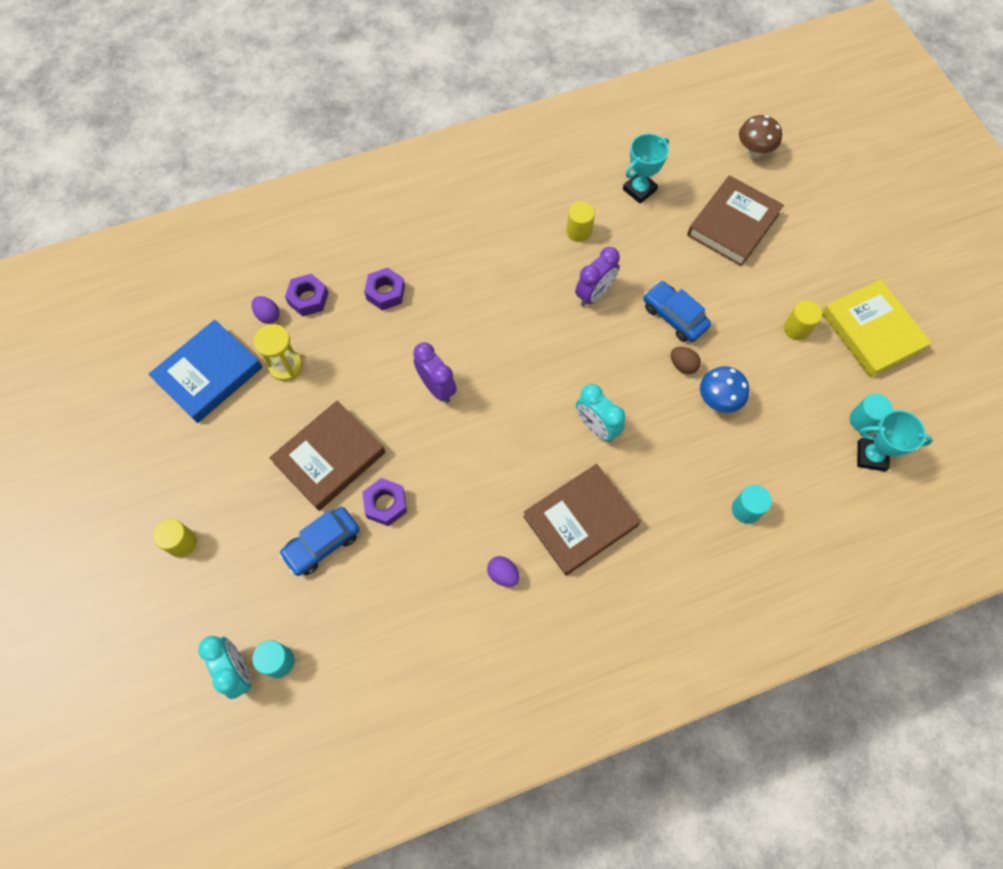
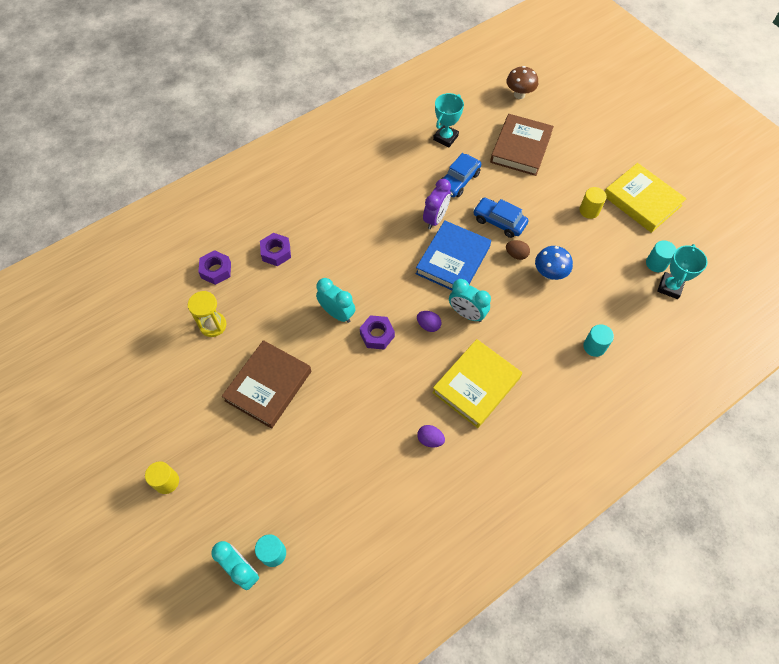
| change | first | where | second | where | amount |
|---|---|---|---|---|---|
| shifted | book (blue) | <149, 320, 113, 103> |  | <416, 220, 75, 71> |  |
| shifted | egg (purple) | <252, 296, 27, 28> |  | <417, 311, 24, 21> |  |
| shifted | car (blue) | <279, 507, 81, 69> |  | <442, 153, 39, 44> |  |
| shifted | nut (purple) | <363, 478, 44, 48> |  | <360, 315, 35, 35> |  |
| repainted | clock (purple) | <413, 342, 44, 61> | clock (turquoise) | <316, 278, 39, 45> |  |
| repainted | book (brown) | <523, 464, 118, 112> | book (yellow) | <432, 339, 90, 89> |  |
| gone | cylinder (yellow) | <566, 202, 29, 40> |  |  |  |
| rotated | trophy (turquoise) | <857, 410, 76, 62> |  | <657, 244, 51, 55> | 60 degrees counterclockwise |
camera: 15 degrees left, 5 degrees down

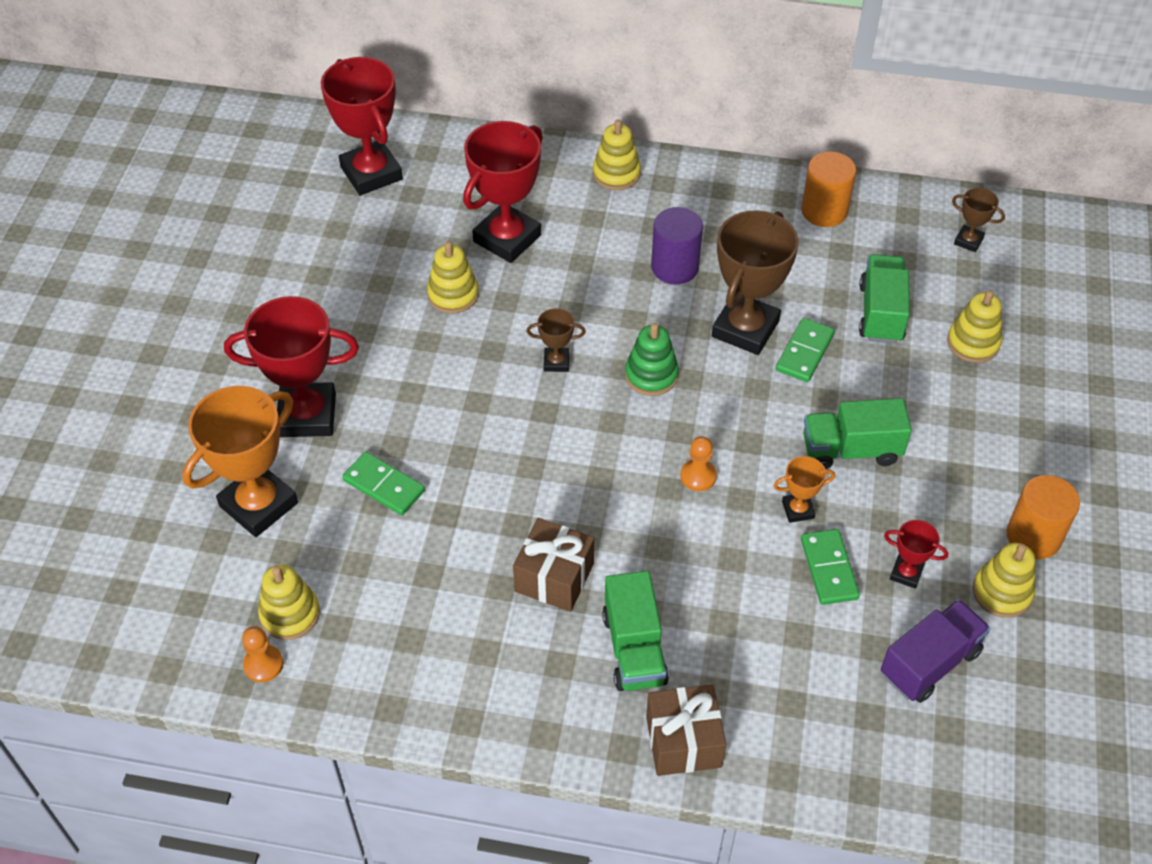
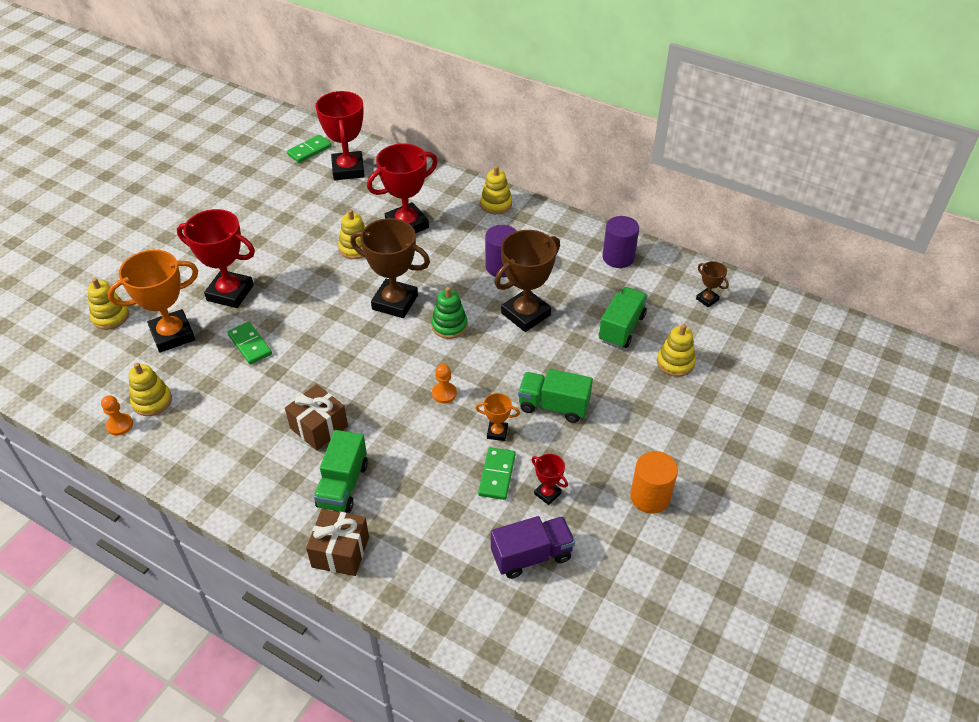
| change | first | where | second | where | amount |
|---|---|---|---|---|---|
| scaled | trophy (brown) | <526, 308, 60, 64> |  | <350, 218, 80, 100> | x2.14 |
| shifted | domino (green) | <776, 318, 59, 64> |  | <287, 135, 44, 28> |  |
| repainted | cylinder (orange) | <801, 151, 55, 76> | cylinder (purple) | <603, 216, 36, 52> |  |
| shifted | stacking toy (yellow) | <973, 543, 62, 75> |  | <87, 278, 42, 52> |  |
camera: 20 degrees right, 5 degrees down

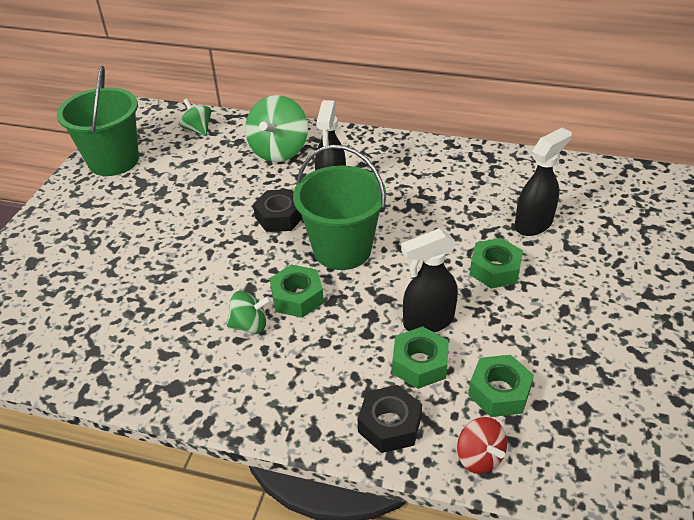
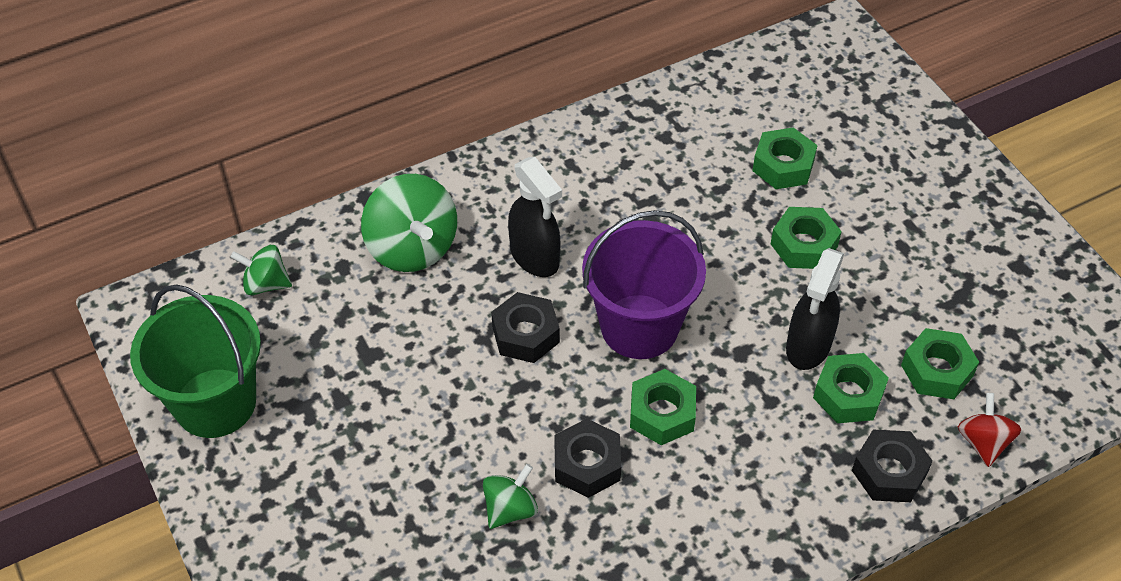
| change | first | where | second | where | amount |
|---|---|---|---|---|---|
| shifted | spinning top (green) | <227, 291, 44, 43> |  | <483, 464, 55, 65> |  |
| repainted | bucket (green) | <293, 145, 93, 125> | bucket (purple) | <582, 210, 124, 149> |  |
| rotated | spinning top (red) | <457, 417, 50, 57> |  | <958, 393, 63, 74> | 105 degrees counterclockwise |
| swapped | spray bottle (black) | <515, 128, 57, 108> | nut (green) | <752, 127, 66, 62> |  |
| new |  |  | nut (black) | <555, 418, 66, 80> |  |
camera: 45 degrees left, 10 degrees up

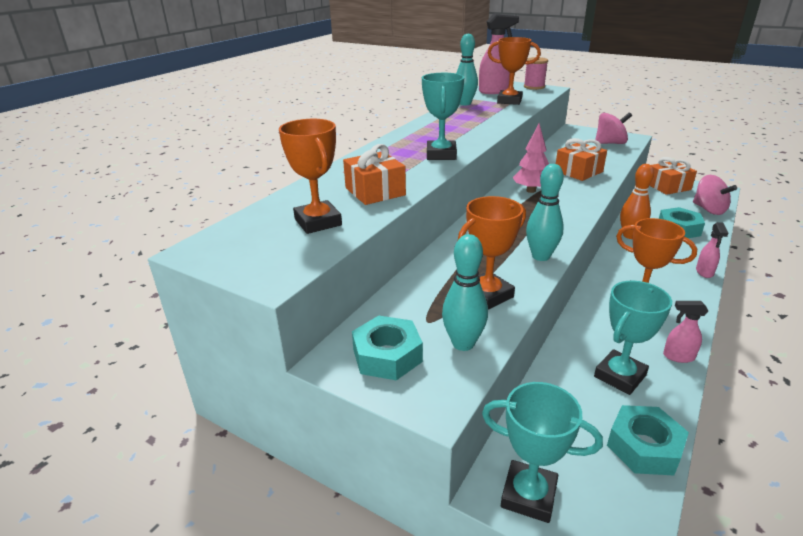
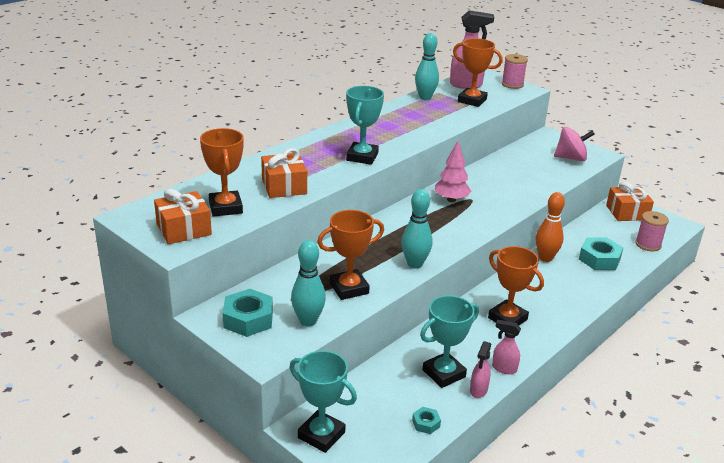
| change | first | where | second | where | amount |
|---|---|---|---|---|---|
| shifted | gift (orange) | <556, 138, 51, 43> |  | <154, 189, 58, 55> |  |
| scaled | nut (turquoise) | <607, 405, 82, 70> |  | <412, 407, 29, 27> | x0.51 |
| swapped | spinning top (pink) | <693, 175, 44, 40> | spool (pink) | <635, 211, 34, 40> |  |
| shifted | spray bottle (pink) | <696, 222, 32, 56> |  | <470, 341, 21, 57> |  |
camera: 10 degrees right, 0 degrees up

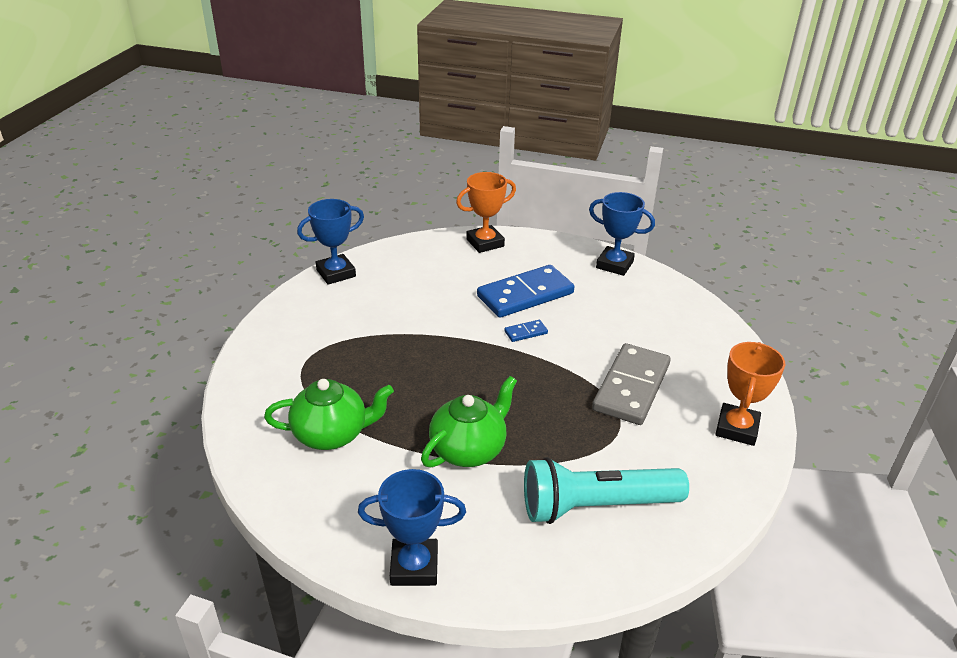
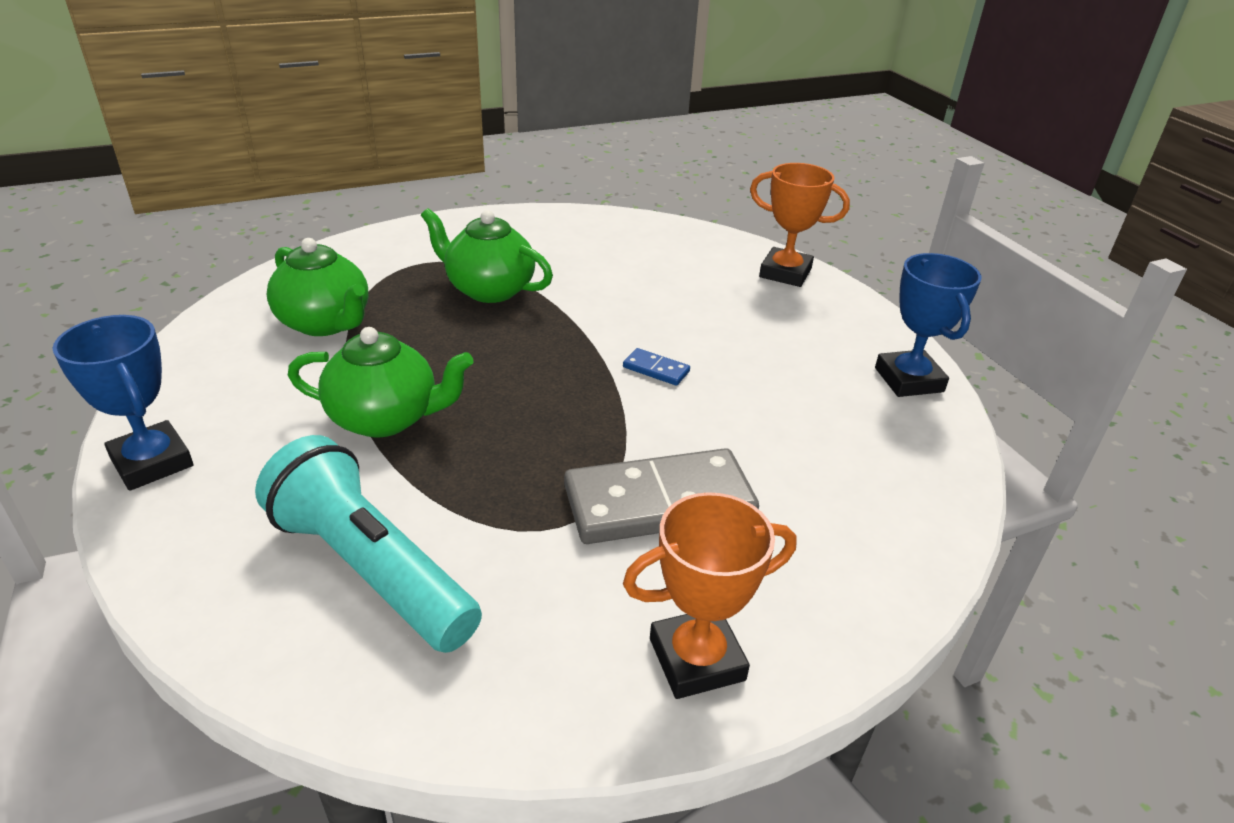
| change | first | where | second | where | amount |
|---|---|---|---|---|---|
| gone | trophy (blue) | <297, 199, 67, 86> |  |  |  |
| gone | domino (blue) | <477, 265, 98, 53> |  |  |  |
| new |  |  | teapot (green) | <421, 208, 132, 95> |  |
camera: 50 degrees right, 0 degrees up

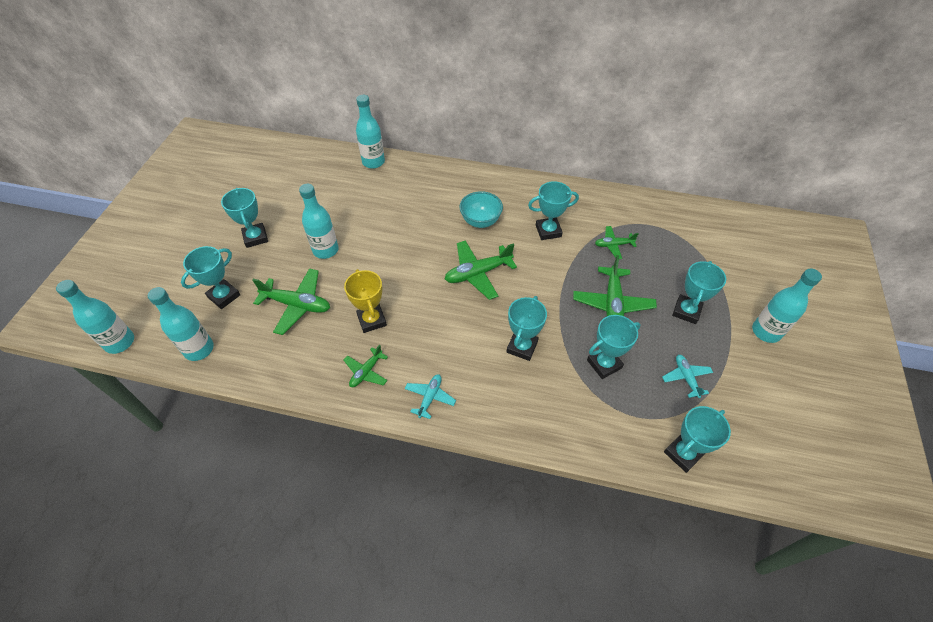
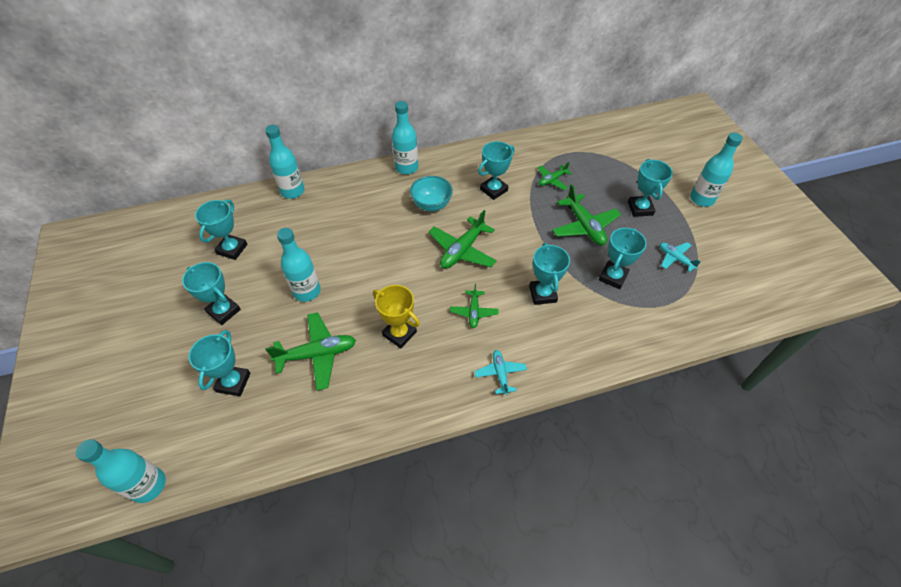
| change | first | where | second | where | amount |
|---|---|---|---|---|---|
| shifted | bottle (turquoise) | <148, 287, 66, 74> |  | <392, 101, 26, 74> |  |
| shifted | plane (green) | <344, 345, 44, 42> |  | <450, 283, 48, 45> |  |
| shifted | trophy (turquoise) | <664, 406, 67, 67> |  | <195, 199, 52, 61> |  |
camera: 30 degrees left, 0 degrees up

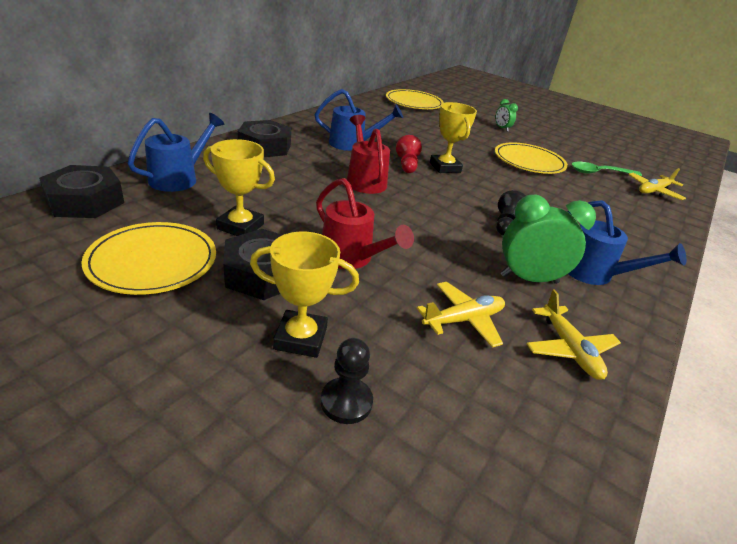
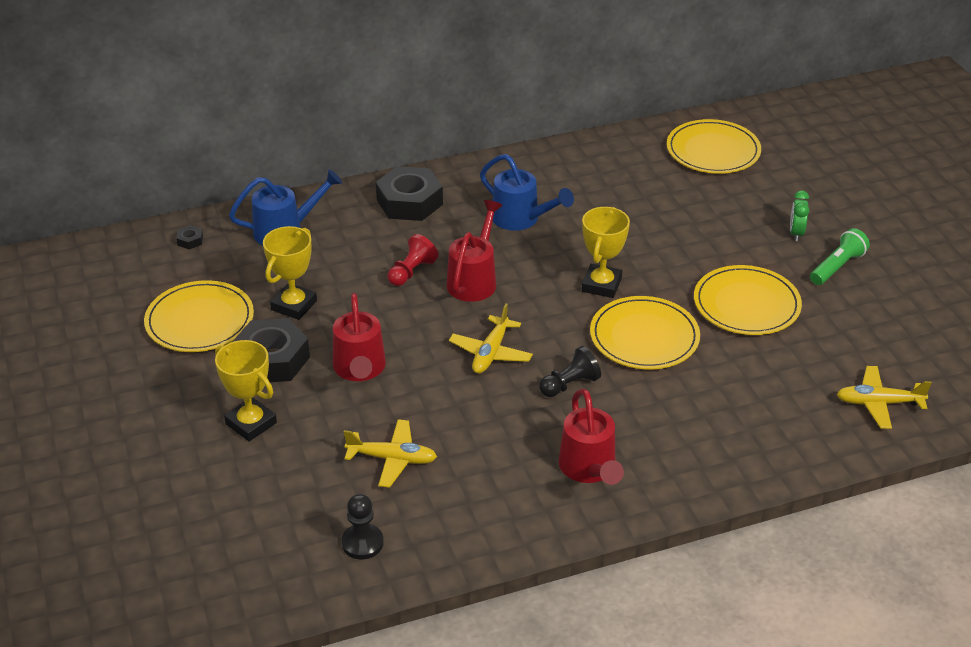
| change | first | where | second | where | amount |
|---|---|---|---|---|---|
| scaled | nut (black) | <39, 165, 85, 53> |  | <176, 225, 27, 24> | x0.40 |
| rotated | trophy (yellow) | <203, 139, 72, 97> |  | <263, 226, 54, 94> | 60 degrees clockwise |
| shifted | pawn (black) | <321, 338, 52, 86> |  | <341, 494, 43, 65> |  |
| shifted | pawn (red) | <396, 135, 26, 38> |  | <388, 234, 50, 52> |  |
| gone | clock (green) | <500, 195, 96, 89> |  |  |  |
| shifted | plane (yellow) | <526, 290, 95, 90> |  | <449, 304, 84, 70> |  |
| repainted | watering can (blue) | <567, 200, 119, 85> | watering can (red) | <558, 389, 66, 96> |  |
| gone | spoon (green) | <571, 162, 71, 14> |  |  |  |
| new |  |  | plate (yellow) | <590, 296, 110, 73> |  |
| new |  |  | flashlight (green) | <810, 228, 60, 57> |  |
camera: 40 degrees right, 5 degrees up

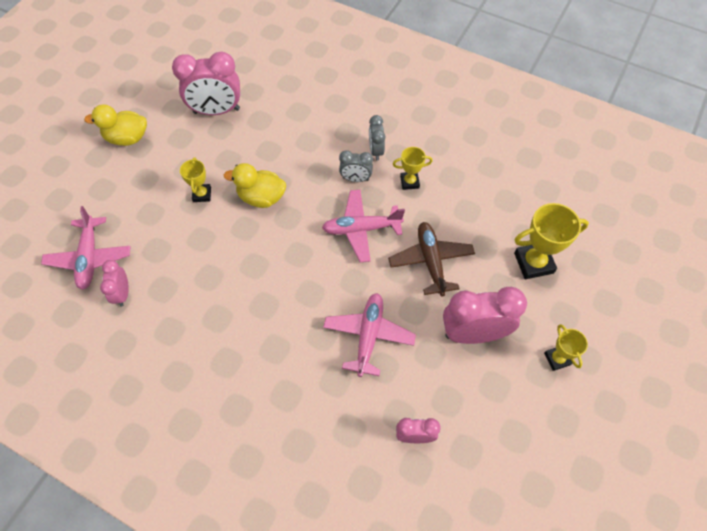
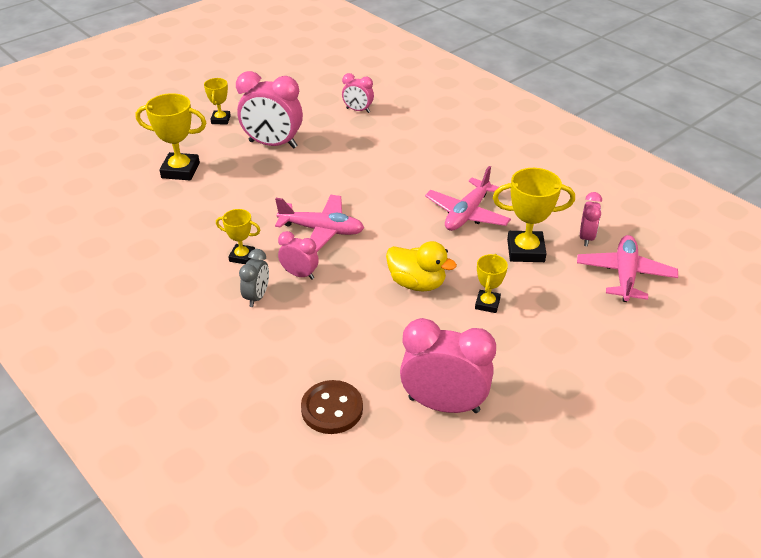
| change | first | where | second | where | amount |
|---|---|---|---|---|---|
| gone | duck (yellow) | <84, 104, 63, 42> |  |  |  |
| shifted | plane (pink) | <323, 293, 93, 84> |  | <425, 166, 86, 65> |  |
| repainted | clock (grey) | <339, 150, 34, 32> | clock (pink) | <278, 231, 41, 49> |  |
| gone | plane (brown) | <388, 222, 87, 74> |  |  |  |
| new |  |  | button (brown) | <301, 380, 62, 54> |  |
| new |  |  | trophy (yellow) | <493, 168, 82, 94> |  |
camera: 160 degrees left, 20 degrees down

